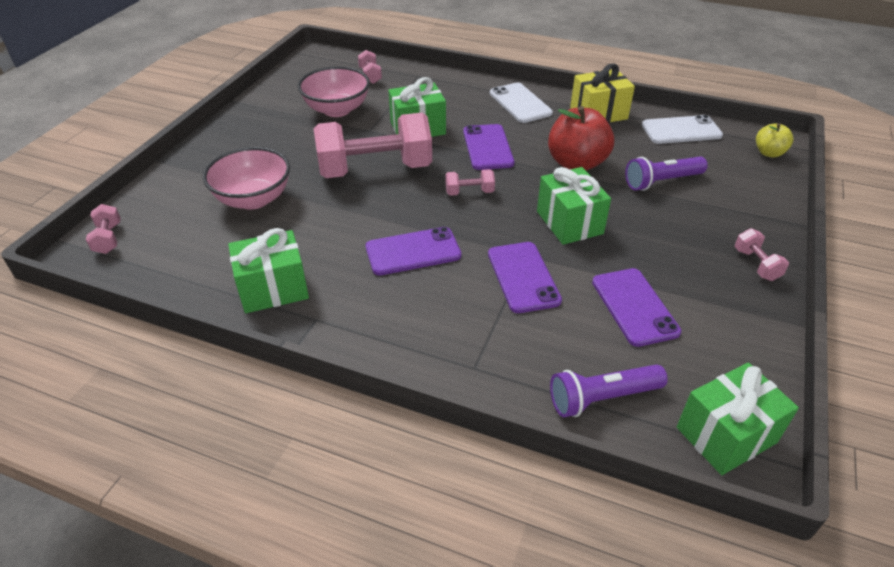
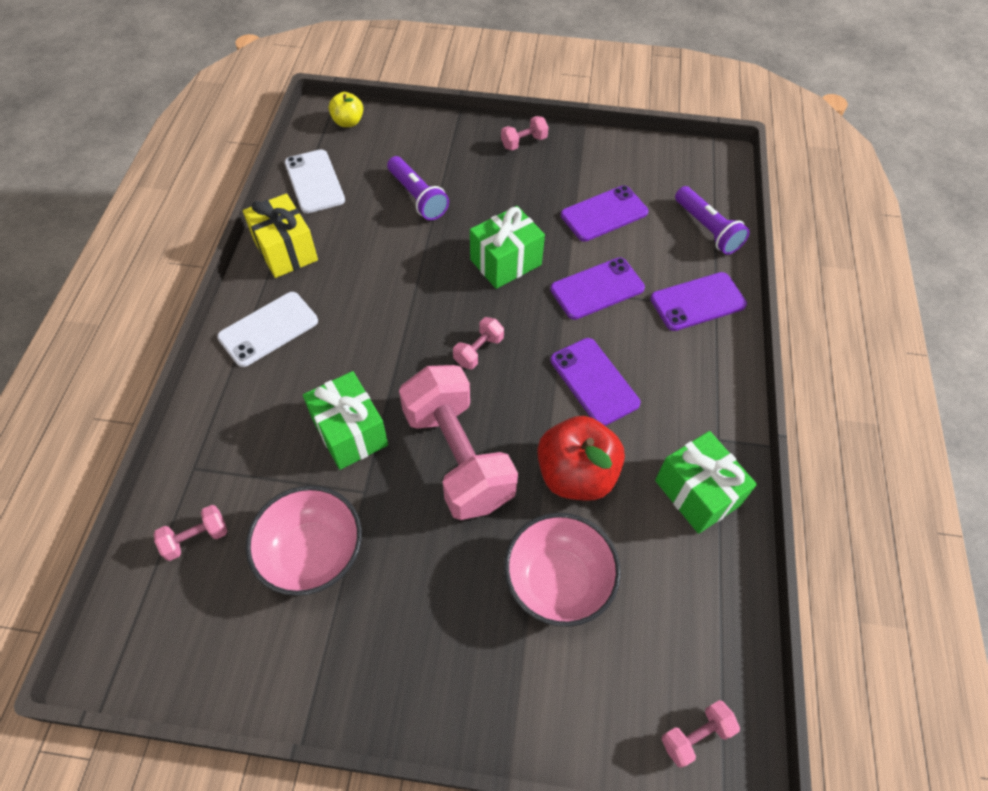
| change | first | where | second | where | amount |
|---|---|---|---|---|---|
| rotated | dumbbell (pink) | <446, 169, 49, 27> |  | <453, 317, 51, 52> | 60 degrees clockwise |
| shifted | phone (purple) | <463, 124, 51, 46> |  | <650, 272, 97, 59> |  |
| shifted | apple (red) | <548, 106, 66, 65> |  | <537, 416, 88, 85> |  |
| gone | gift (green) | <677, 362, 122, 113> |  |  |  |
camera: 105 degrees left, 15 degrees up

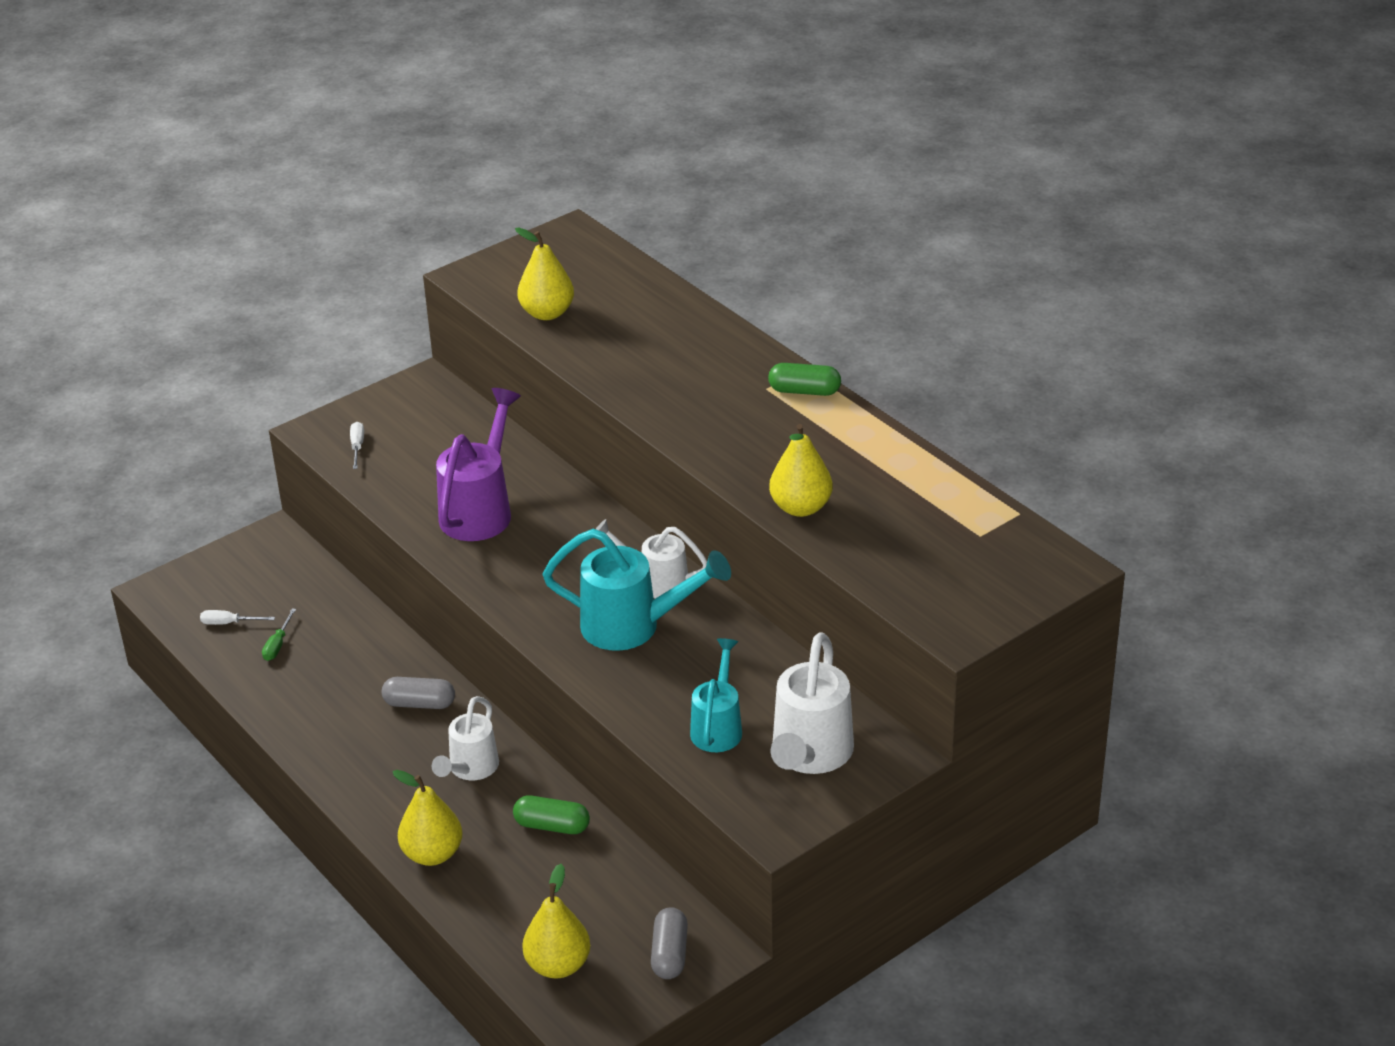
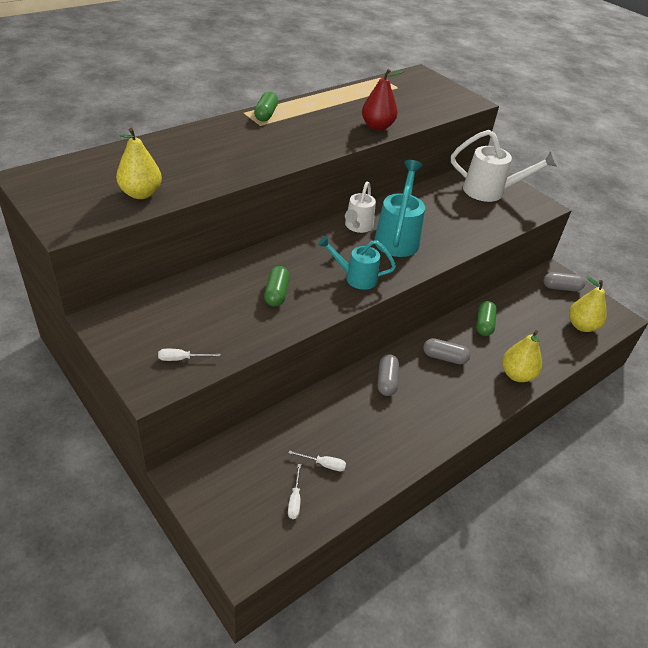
| change | first | where | second | where | amount |
|---|---|---|---|---|---|
| repainted | screwdriver (green) | <262, 608, 34, 53> | screwdriver (white) | <289, 450, 57, 21> |  |
| swapped | watering can (white) | <432, 696, 67, 84> | capsule (grey) | <423, 338, 47, 26> |  |
| swapped | watering can (purple) | <436, 388, 85, 153> | capsule (green) | <264, 266, 26, 40> |  |
| shifted | watering can (turquoise) | <690, 638, 52, 114> |  | <318, 235, 78, 55> |  |
| repainted | pear (yellow) | <769, 424, 64, 93> | pear (red) | <362, 69, 42, 62> |  |
camera: 95 degrees left, 5 degrees up

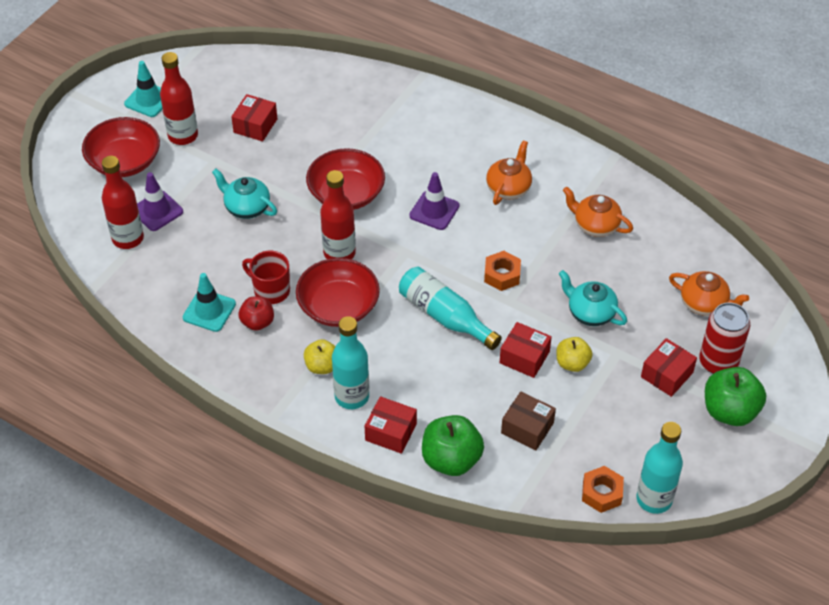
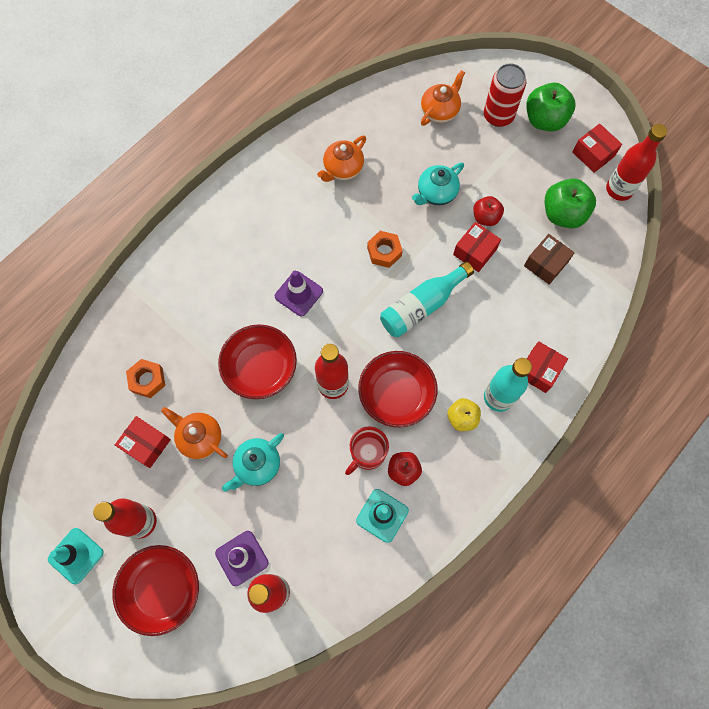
| change | first | where | second | where | amount |
|---|---|---|---|---|---|
| shifted | apple (green) | <422, 415, 62, 61> |  | <545, 178, 51, 50> |  |
| shifted | teapot (orange) | <486, 141, 46, 64> |  | <161, 407, 67, 52> |  |
| repainted | apple (yellow) | <556, 337, 37, 35> | apple (red) | <473, 196, 31, 30> |  |
| shifted | nut (orange) | <582, 466, 42, 47> |  | <126, 359, 39, 39> |  |
| repainted | bottle (turquoise) | <636, 422, 47, 92> | bottle (red) | <606, 124, 61, 77> |  |
| shifted | box (red) | <641, 338, 56, 59> |  | <572, 124, 50, 49> |  |
camera: 80 degrees left, 20 degrees up

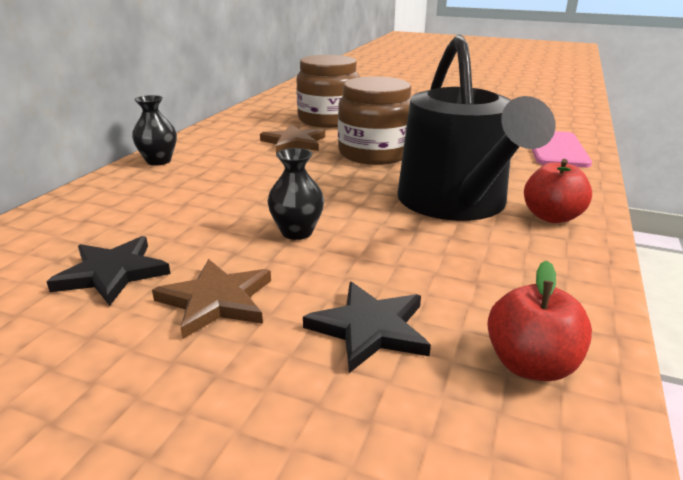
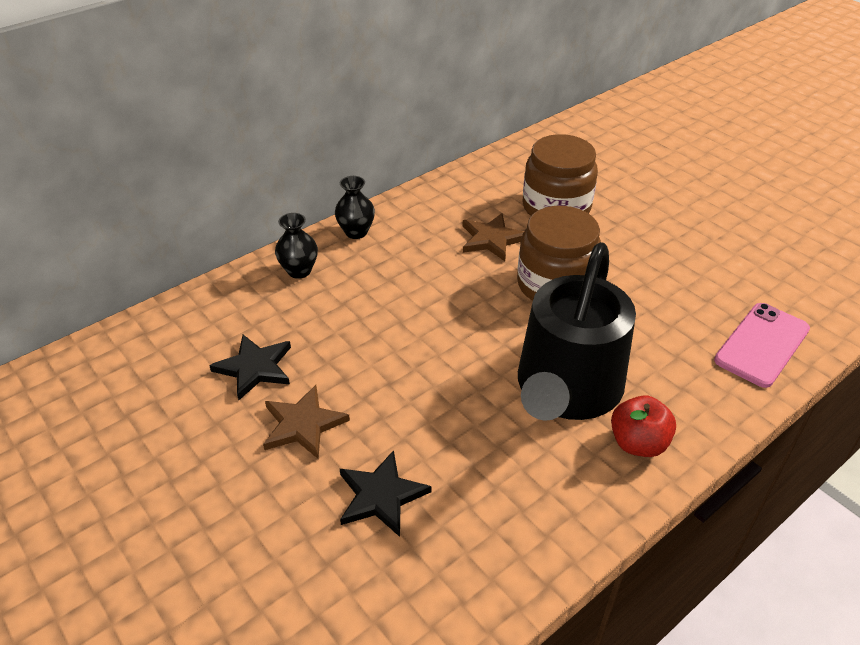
| change | first | where | second | where | amount |
|---|---|---|---|---|---|
| shifted | vase (black) | <267, 148, 57, 92> |  | <275, 213, 43, 66> |  |
| gone | apple (red) | <487, 260, 105, 121> |  |  |  |
camera: 30 degrees right, 15 degrees up

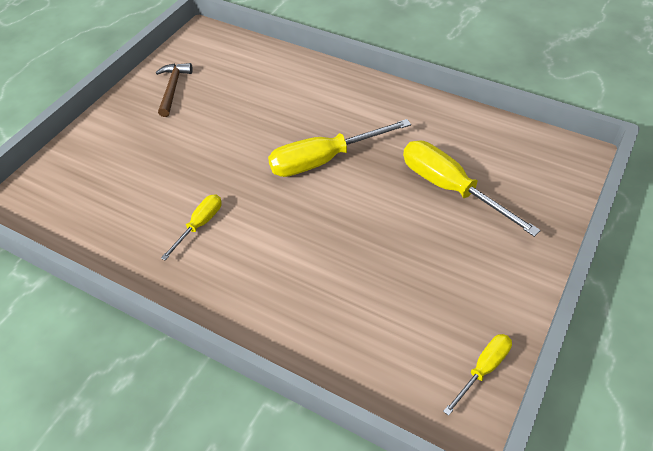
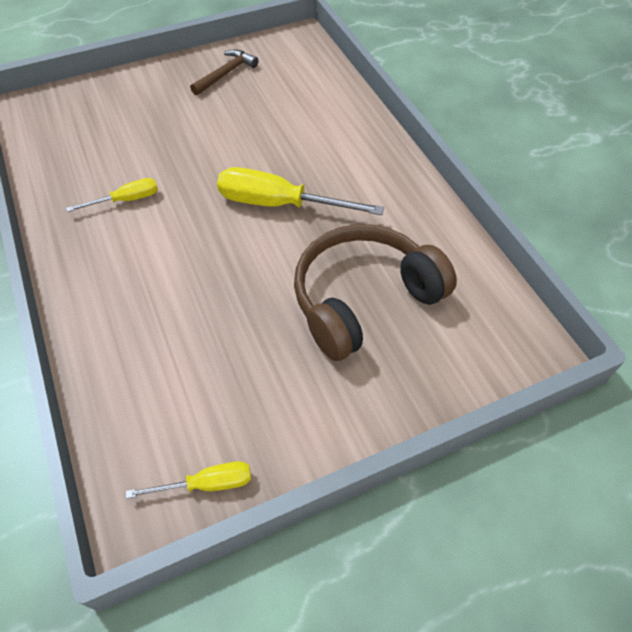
| change | first | where | second | where | amount |
|---|---|---|---|---|---|
| swapped | screwdriver (yellow) | <403, 141, 138, 96> | headphones (brown) | <294, 224, 163, 137> |  |
camera: 35 degrees right, 5 degrees up

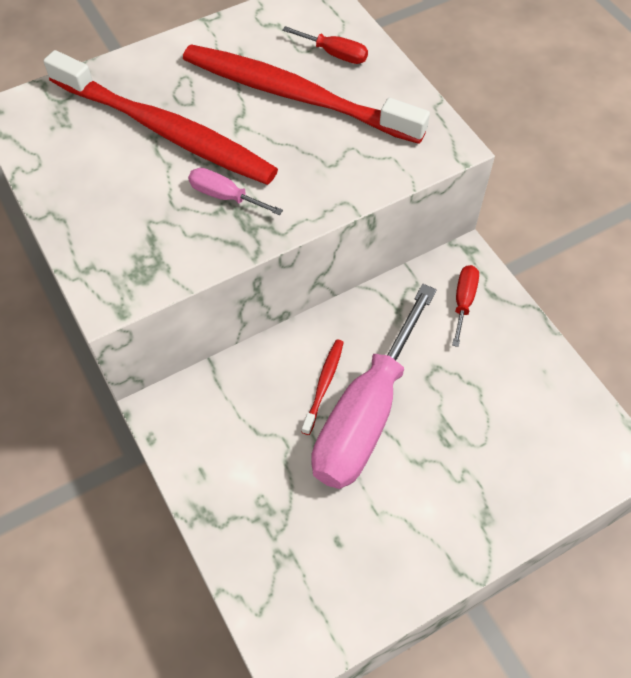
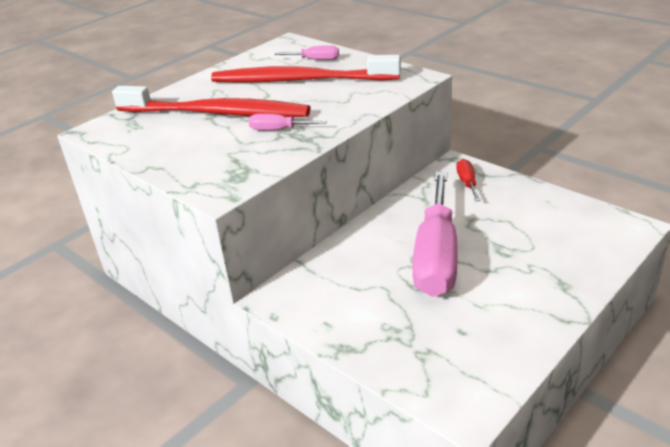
| change | first | where | second | where | amount |
|---|---|---|---|---|---|
| repainted | screwdriver (red) | <282, 26, 86, 38> | screwdriver (pink) | <274, 45, 65, 15> |  |
| gone | toothbrush (red) | <302, 339, 42, 96> |  |  |  |
camera: 15 degrees left, 25 degrees down

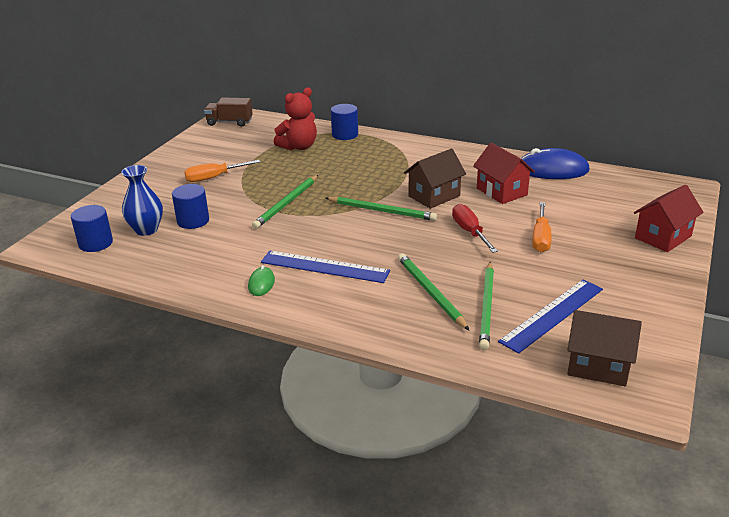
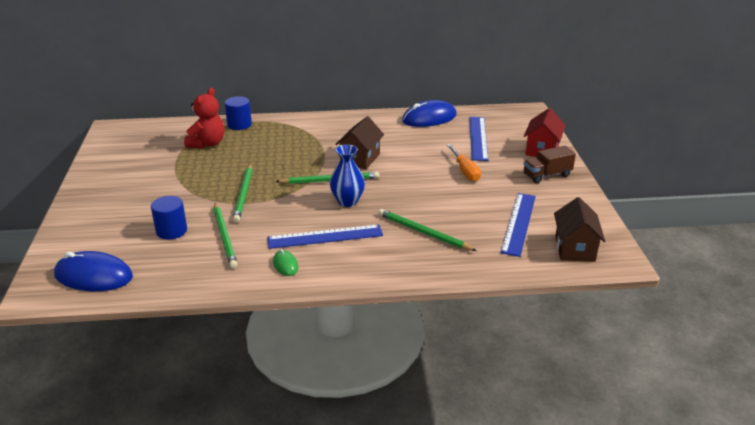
| change | first | where | second | where | amount |
|---|---|---|---|---|---|
| swapped | cylinder (blue) | <71, 205, 42, 47> | mouse (blue) | <54, 251, 79, 40> |  |
| shifted | vase (blue) | <121, 165, 42, 71> |  | <330, 144, 35, 63> |  |
| gone | screwdriver (orange) | <184, 160, 76, 22> |  |  |  |
| shifted | truck (brown) | <204, 97, 49, 30> |  | <524, 146, 52, 37> |  |
| gone | screwdriver (red) | <452, 204, 46, 49> |  |  |  |
| gone | house (red) | <473, 143, 62, 61> |  |  |  |
| shifted | pencil (green) | <479, 262, 15, 88> |  | <213, 203, 25, 66> |  |
| rotated | house (brown) | <567, 310, 75, 76> |  | <554, 197, 51, 65> | 75 degrees counterclockwise |
| new |  |  | ruler (blue) | <469, 117, 19, 44> |  |
camera: 30 degrees left, 0 degrees up

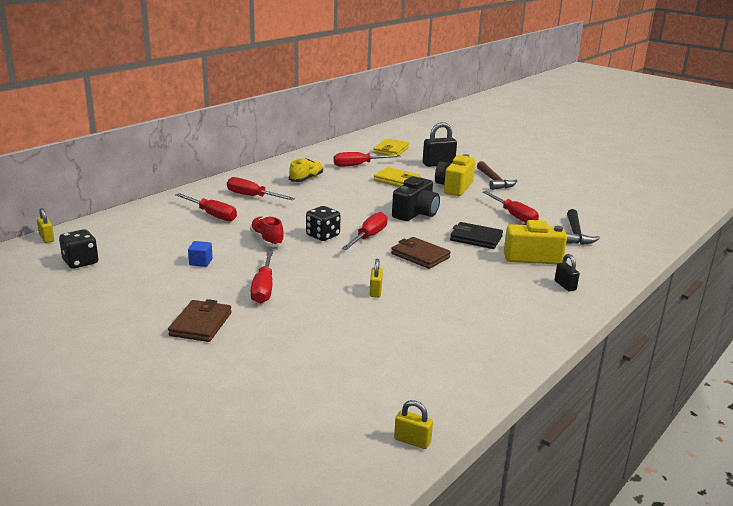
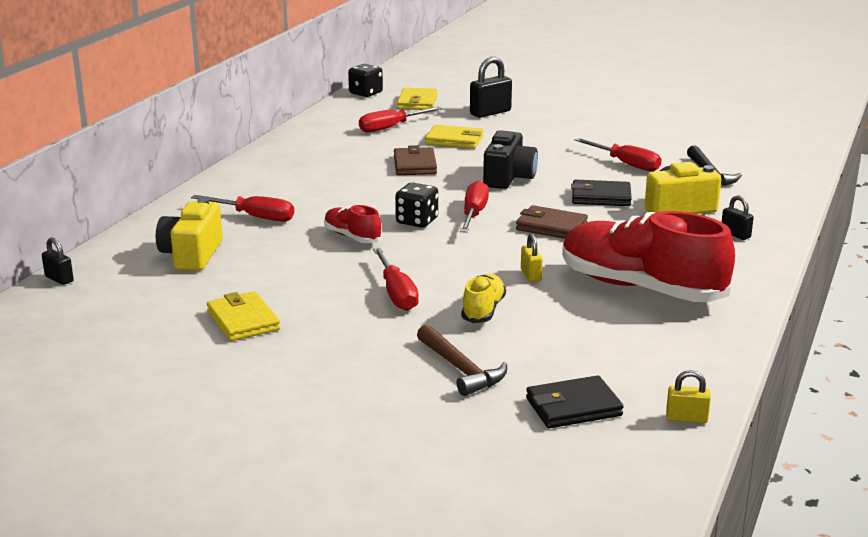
| change | first | where | second | where | amount |
|---|---|---|---|---|---|
| repainted | padlock (yellow) | <37, 208, 17, 35> | padlock (black) | <42, 237, 32, 48> |  |
| shifted | dice (black) | <59, 229, 39, 40> |  | <348, 64, 35, 33> |  |
| shifted | wallet (brown) | <168, 299, 64, 43> |  | <394, 145, 43, 30> |  |
| gone | cube (blue) | <188, 241, 25, 26> |  |  |  |
| gone | screwdriver (red) | <227, 177, 68, 23> |  |  |  |
| shifted | shoe (yellow) | <289, 158, 34, 24> |  | <461, 274, 45, 49> |  |
| shifted | camera (yellow) | <435, 154, 40, 42> |  | <156, 198, 67, 73> |  |
| shifted | hammer (brown) | <477, 161, 40, 29> |  | <417, 324, 90, 72> |  |
| new |  |  | wallet (yellow) | <207, 291, 73, 50> |  |
| new |  |  | wallet (black) | <526, 375, 98, 53> |  |
| new |  |  | shoe (red) | <562, 211, 173, 91> |  |
camera: 15 degrees left, 0 degrees up

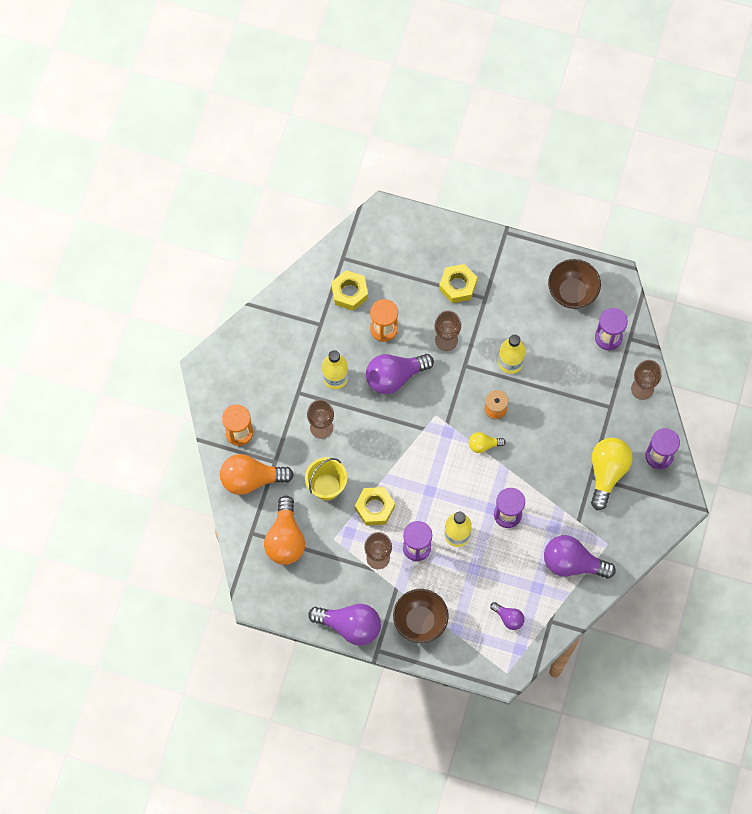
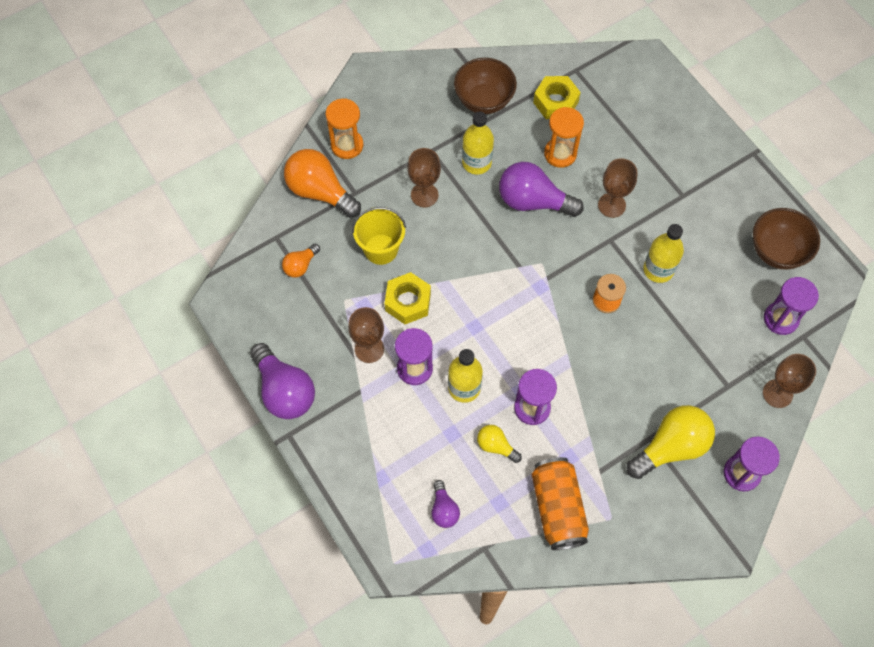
| change | first | where | second | where | amount |
|---|---|---|---|---|---|
| scaled | light bulb (orange) | <264, 496, 41, 69> |  | <282, 244, 38, 34> | x0.52 |
| shifted | bowl (brown) | <393, 589, 56, 54> |  | <454, 58, 63, 56> |  |
| gone | nut (yellow) | <439, 264, 38, 39> |  |  |  |
| shifted | light bulb (yellow) | <469, 432, 37, 21> |  | <477, 425, 45, 38> |  |
| swapped | light bulb (purple) | <544, 535, 72, 43> | can (orange) | <531, 457, 58, 93> |  |
camera: 40 degrees right, 5 degrees down

